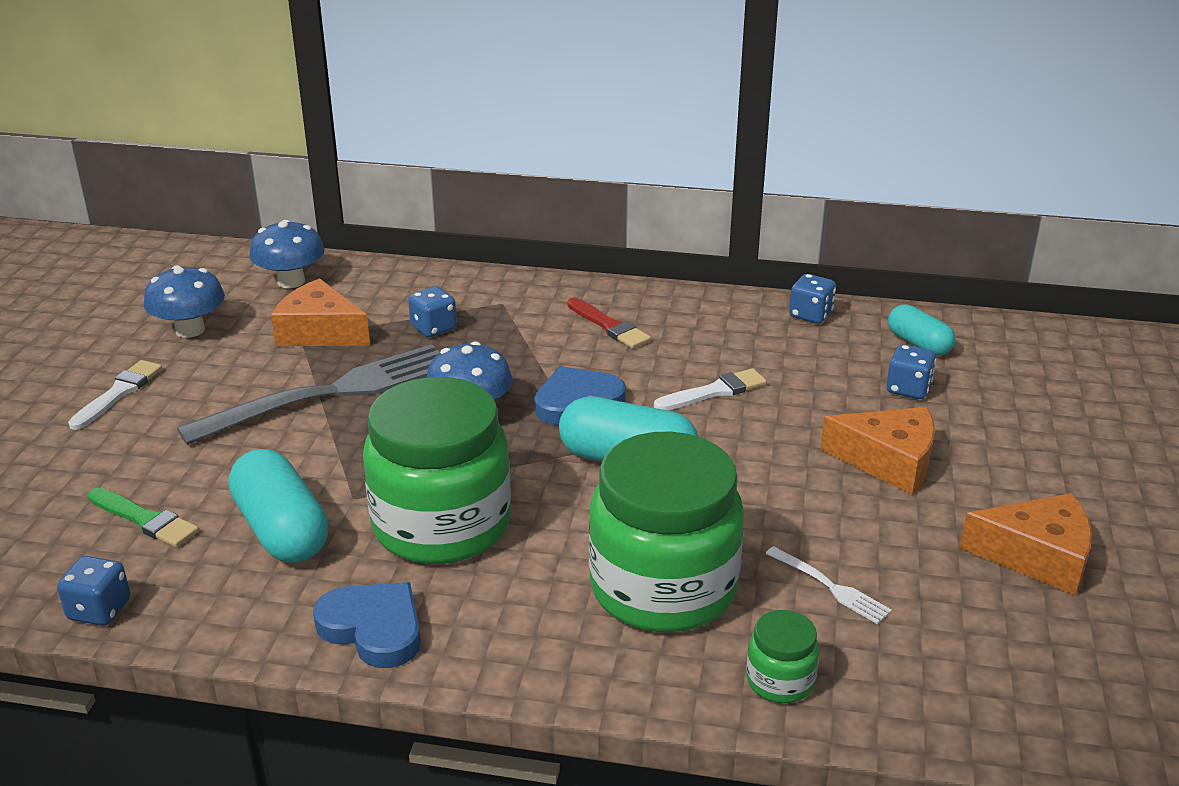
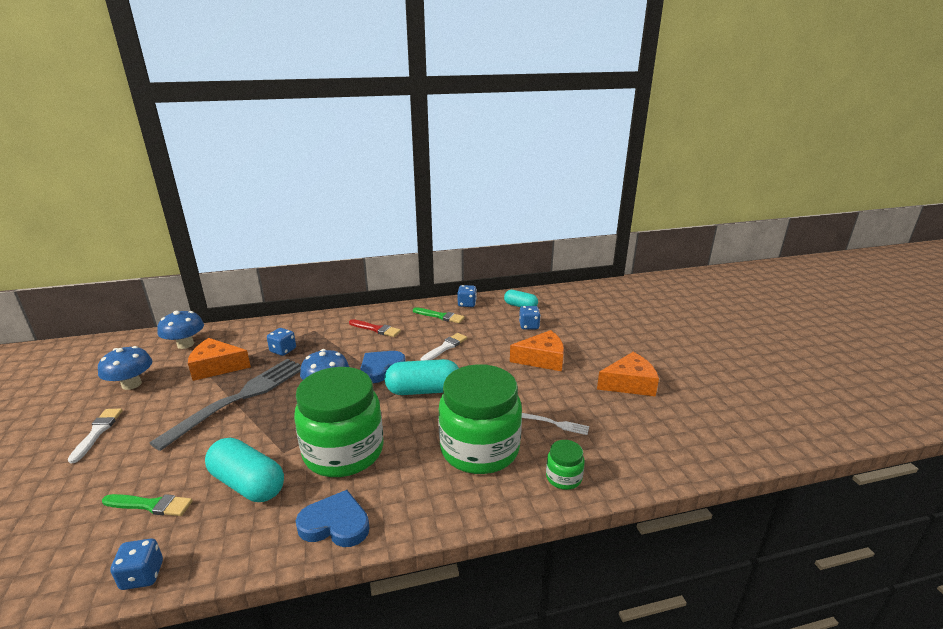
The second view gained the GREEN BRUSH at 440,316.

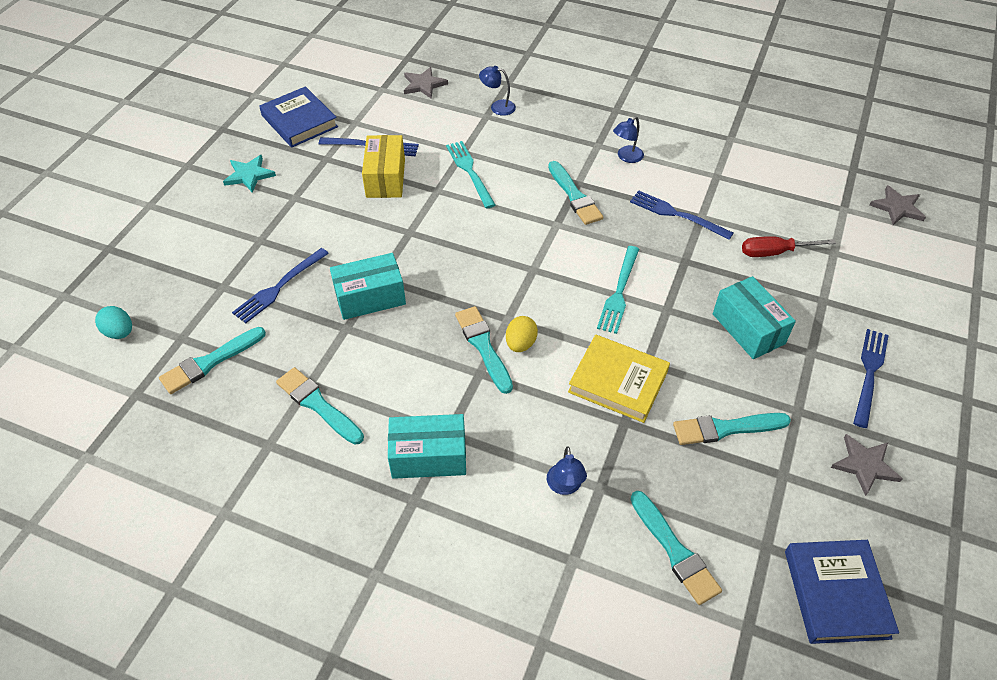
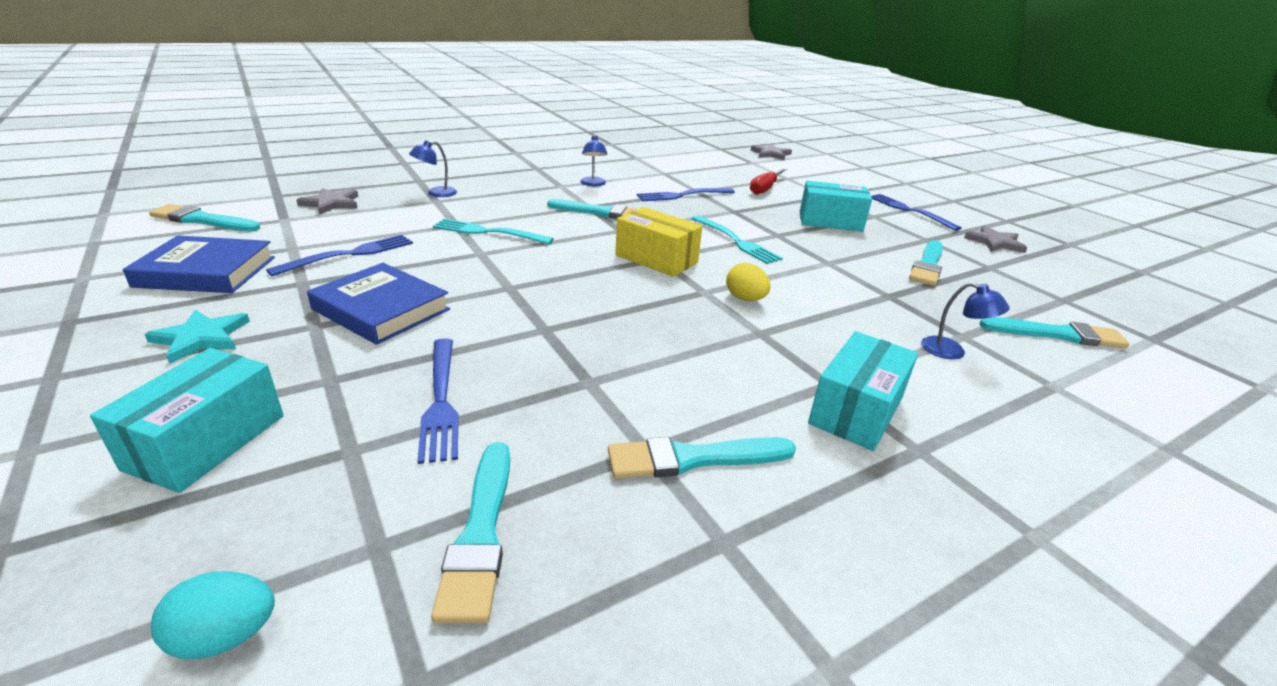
The TURQUOISE BOX ended up elsewhere, having gone from 370,297 to 206,442. The YELLOW BOX ended up elsewhere, having gone from 385,178 to 656,259. The TURQUOISE BRUSH ended up elsewhere, having gone from 483,346 to 203,220. The second view lost the YELLOW BOOK at 618,382. The BLUE BOOK ended up elsewhere, having gone from 836,594 to 381,309.

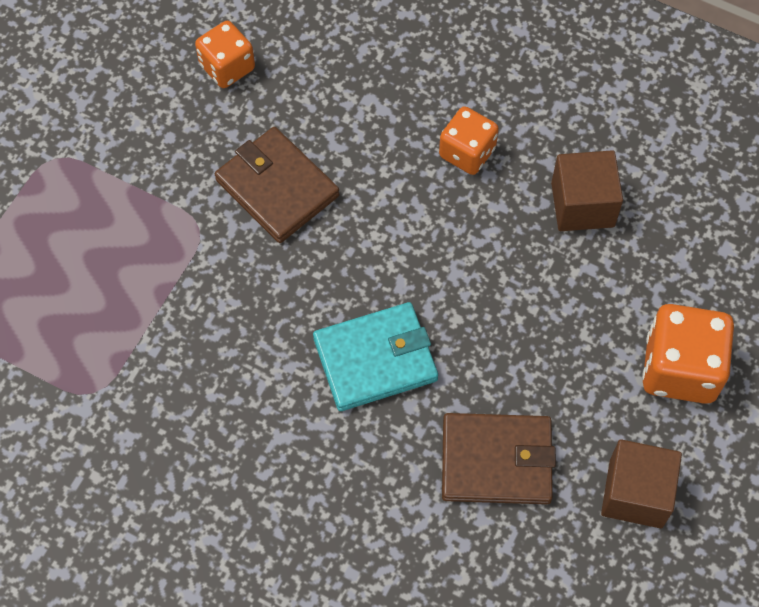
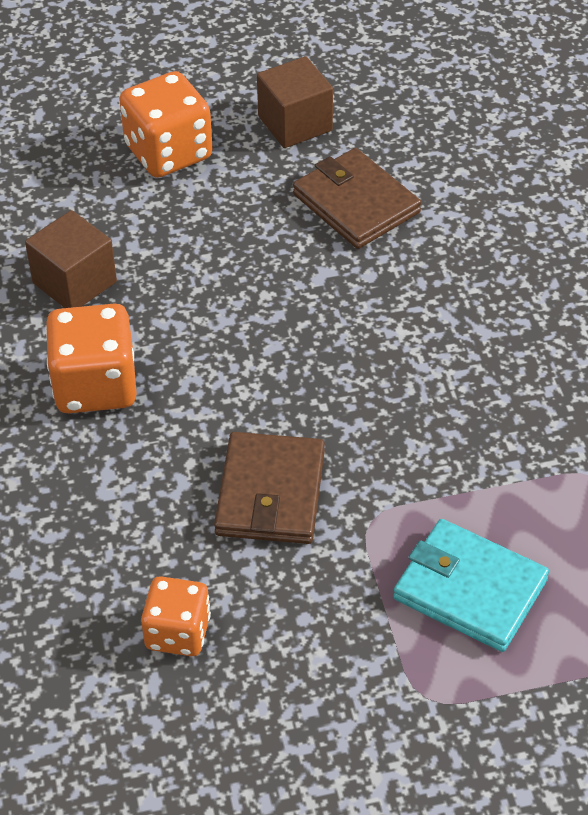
The TURQUOISE WALLET ended up elsewhere, having gone from 375,359 to 470,589. The size of the ORANGE DICE at 467,152 changed by a factor of 1.55.

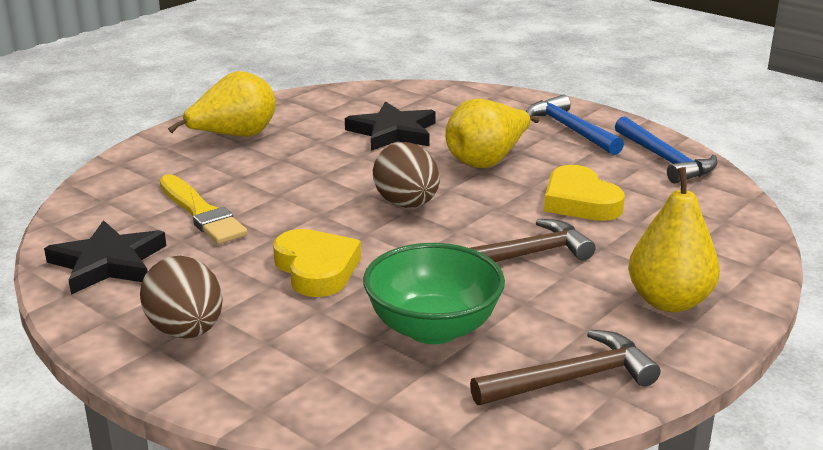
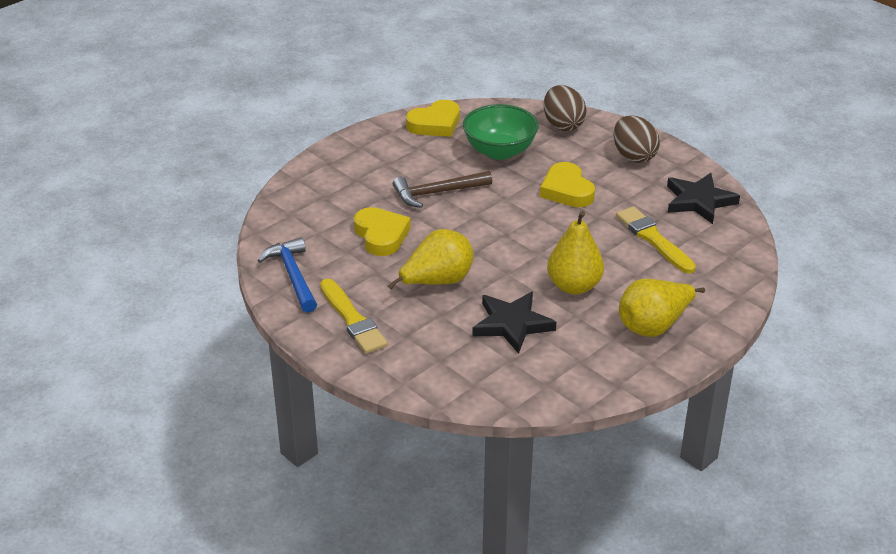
The BROWN EGG ended up elsewhere, having gone from 407,204 to 563,125. Where the BROWN HAMMER stood at 571,379, the YELLOW HEART came to stand at 435,124. Where the BLUE HAMMER stood at 570,129, the YELLOW BRUSH came to stand at 352,319. The YELLOW PEAR ended up elsewhere, having gone from 669,301 to 574,286.

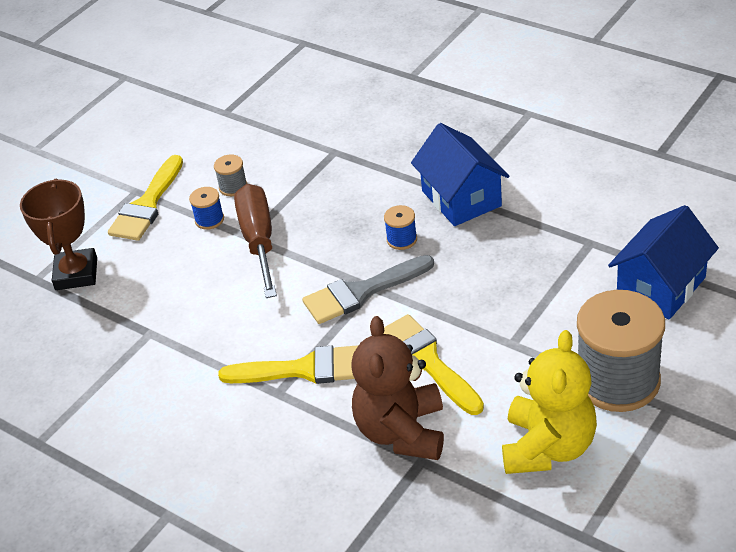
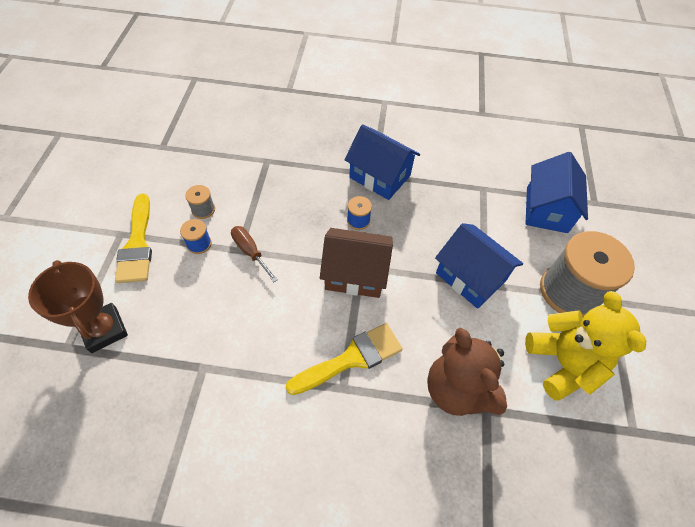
The size of the BROWN SCREWDRIVER at 259,241 changed by a factor of 0.58. Where the GREY BRUSH stood at 361,292, the BROWN HOUSE came to stand at 355,274. The second view lost the YELLOW BRUSH at 427,361. The second view gained the BLUE HOUSE at 470,277.

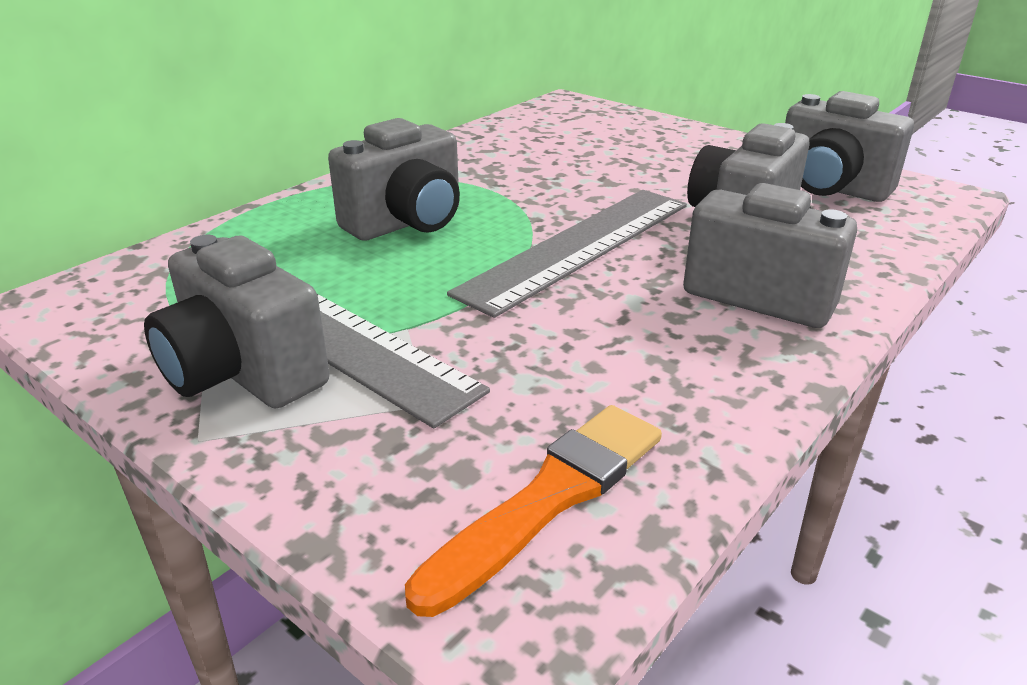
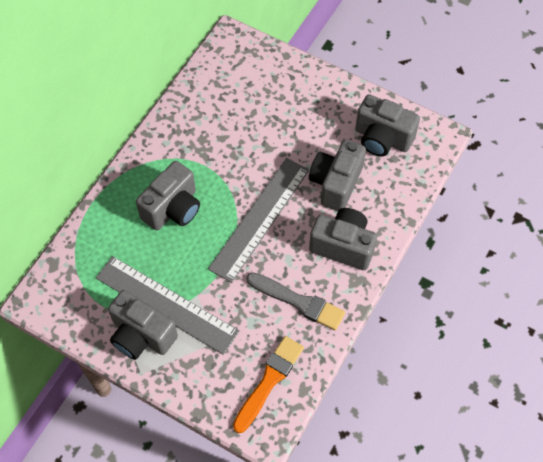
The second view gained the GREY BRUSH at 298,302.

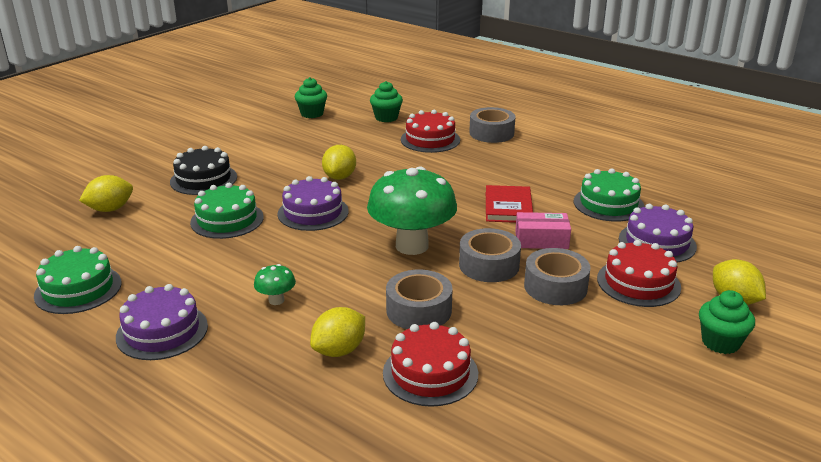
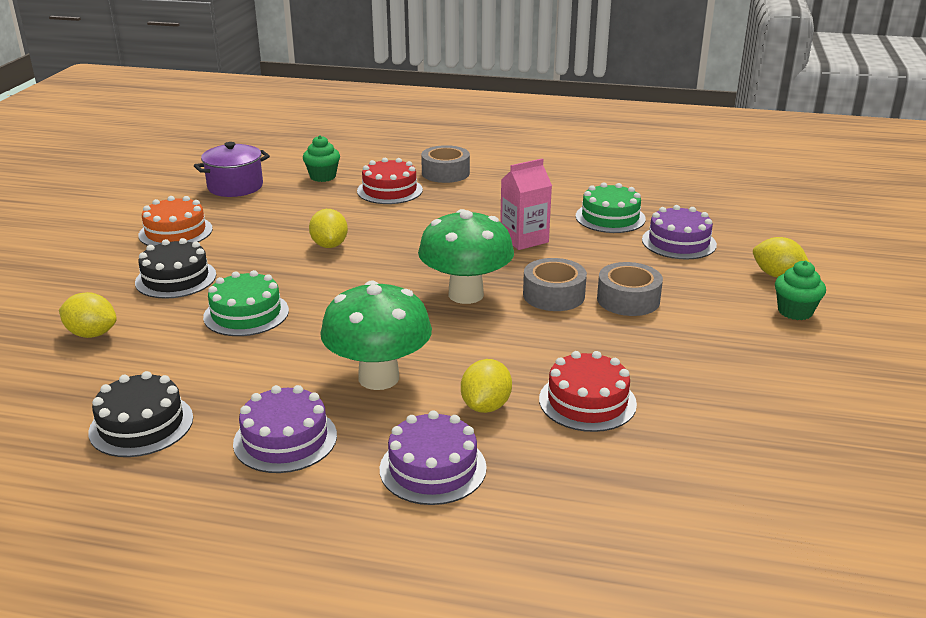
What was the GREEN CAKE at 78,289 turned into the BLACK CAKE at 141,425. The YELLOW LEMON at 110,209 ended up facing another way, 75 degrees clockwise from before. The size of the GREEN MUSHROOM at 276,300 changed by a factor of 2.38. The PURPLE CAKE ended up elsewhere, having gone from 313,212 to 433,468. Where the GREEN CUPCAKE stood at 312,114, the PURPLE POT came to stand at 235,187. The second view lost the GREY TAPE at 419,310. Where the RED BOOK stood at 508,207, the PINK CARTON came to stand at 524,239. The second view lost the PINK BOX at 541,240. The second view lost the RED CAKE at 638,283. The second view gained the ORANGE CAKE at 175,232.

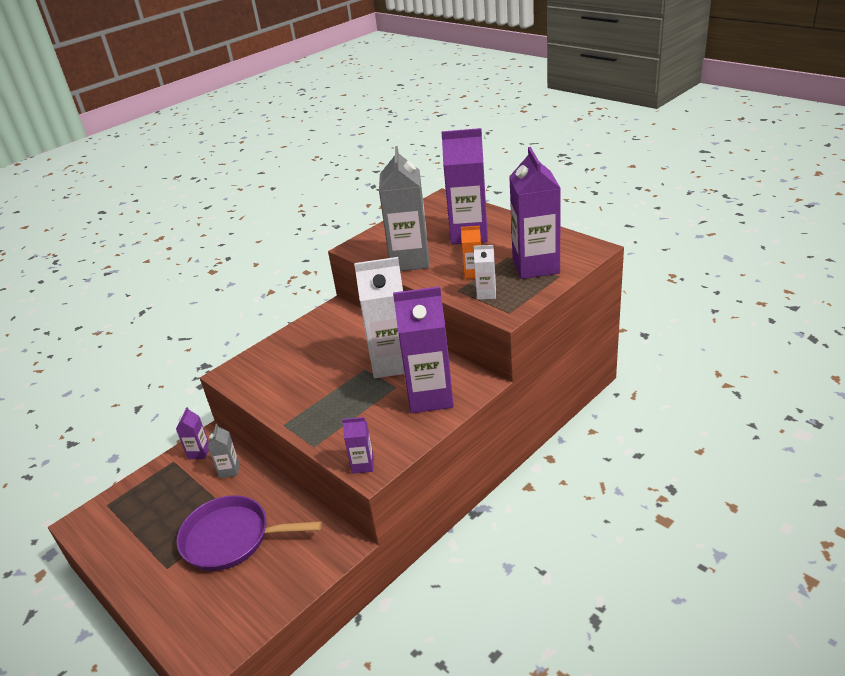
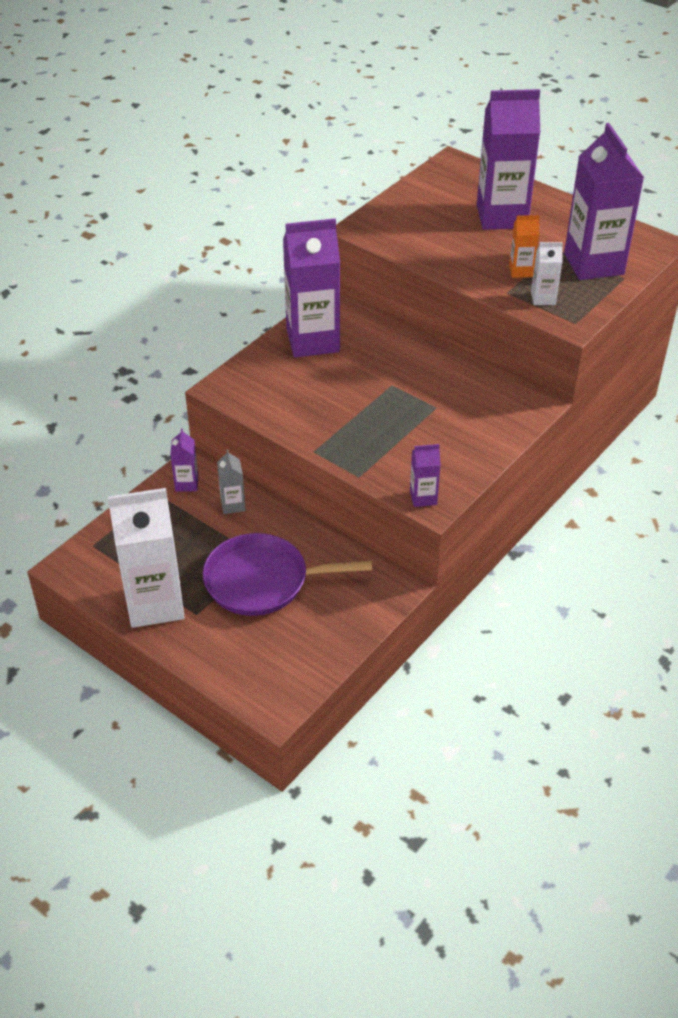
The WHITE CARTON ended up elsewhere, having gone from 392,363 to 155,603. The second view lost the GREY CARTON at 410,260. The PURPLE CARTON ended up elsewhere, having gone from 430,397 to 313,340.

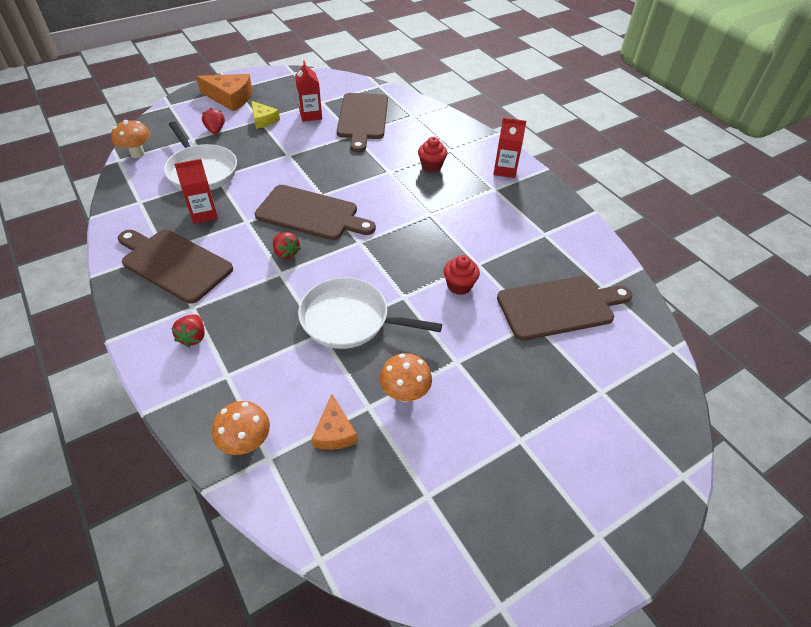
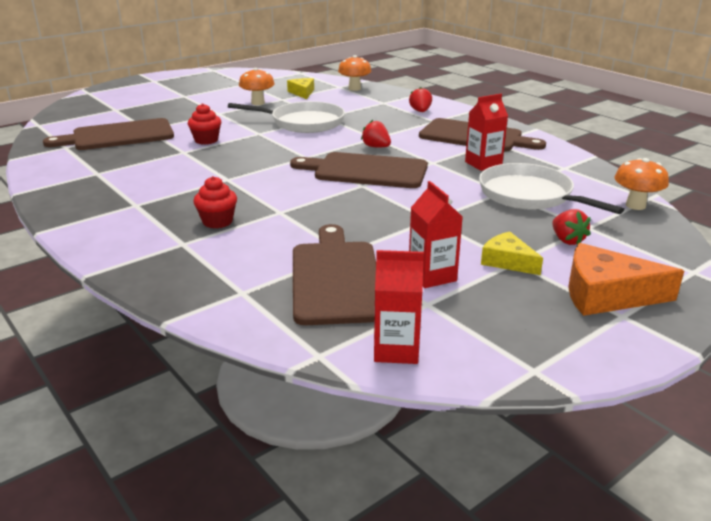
What was the ORANGE CHEESE at 334,432 turned into the YELLOW CHEESE at 302,93. The RED CARTON ended up elsewhere, having gone from 505,170 to 396,350.

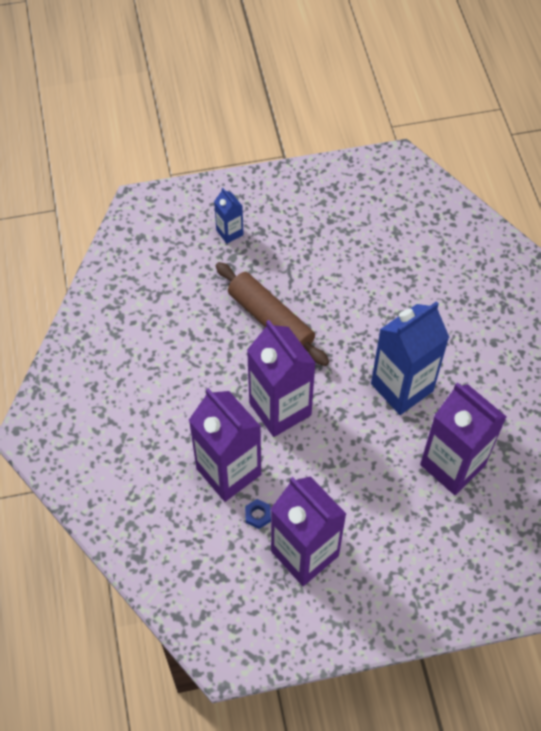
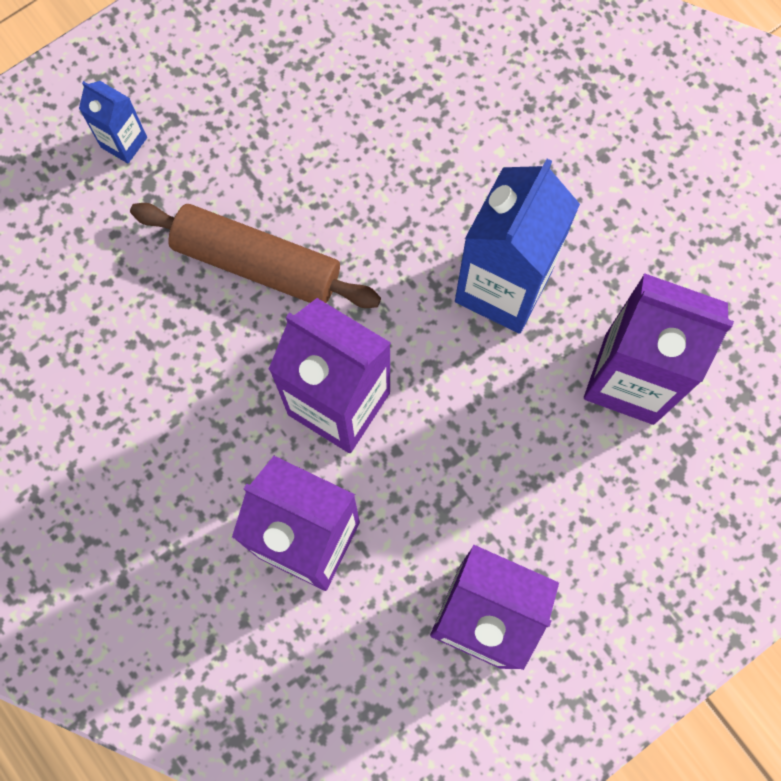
The second view lost the BLUE NUT at 258,515.

